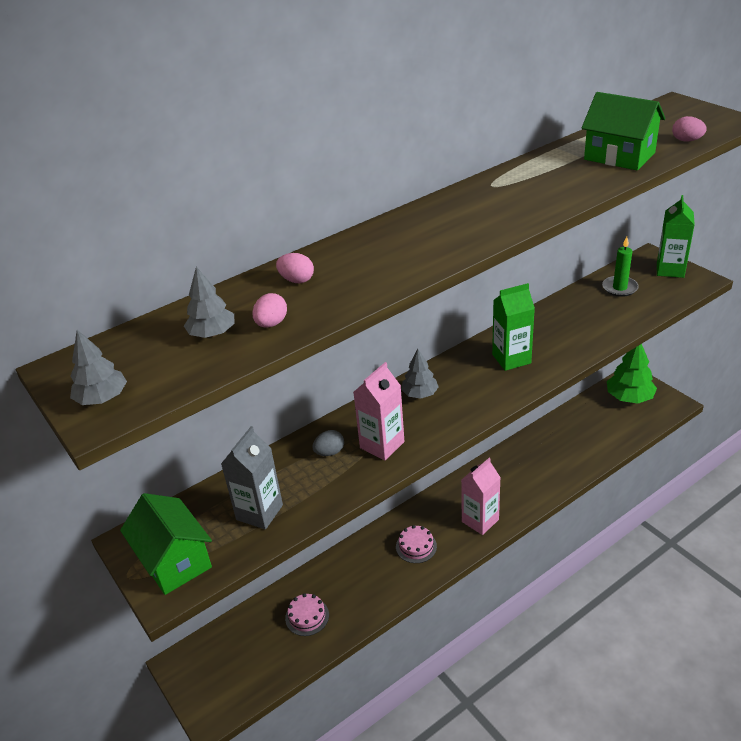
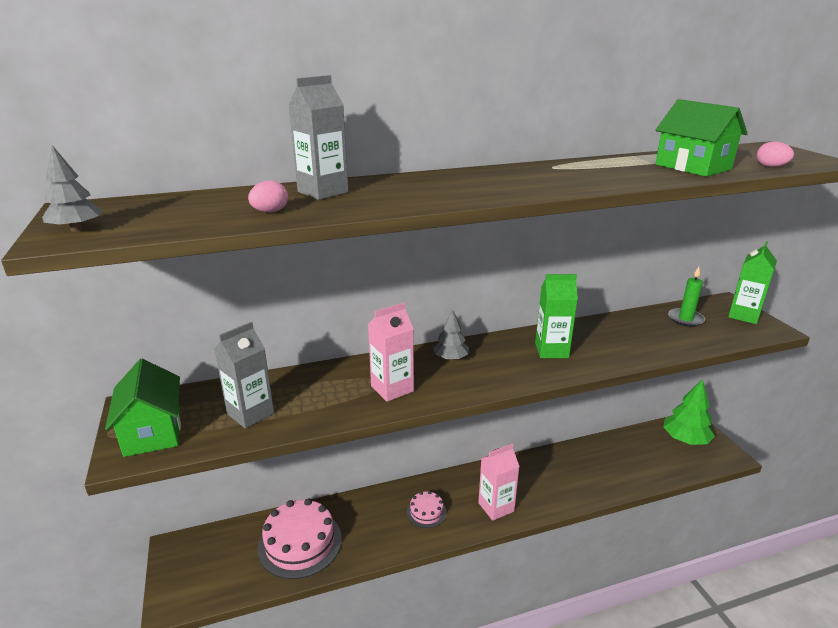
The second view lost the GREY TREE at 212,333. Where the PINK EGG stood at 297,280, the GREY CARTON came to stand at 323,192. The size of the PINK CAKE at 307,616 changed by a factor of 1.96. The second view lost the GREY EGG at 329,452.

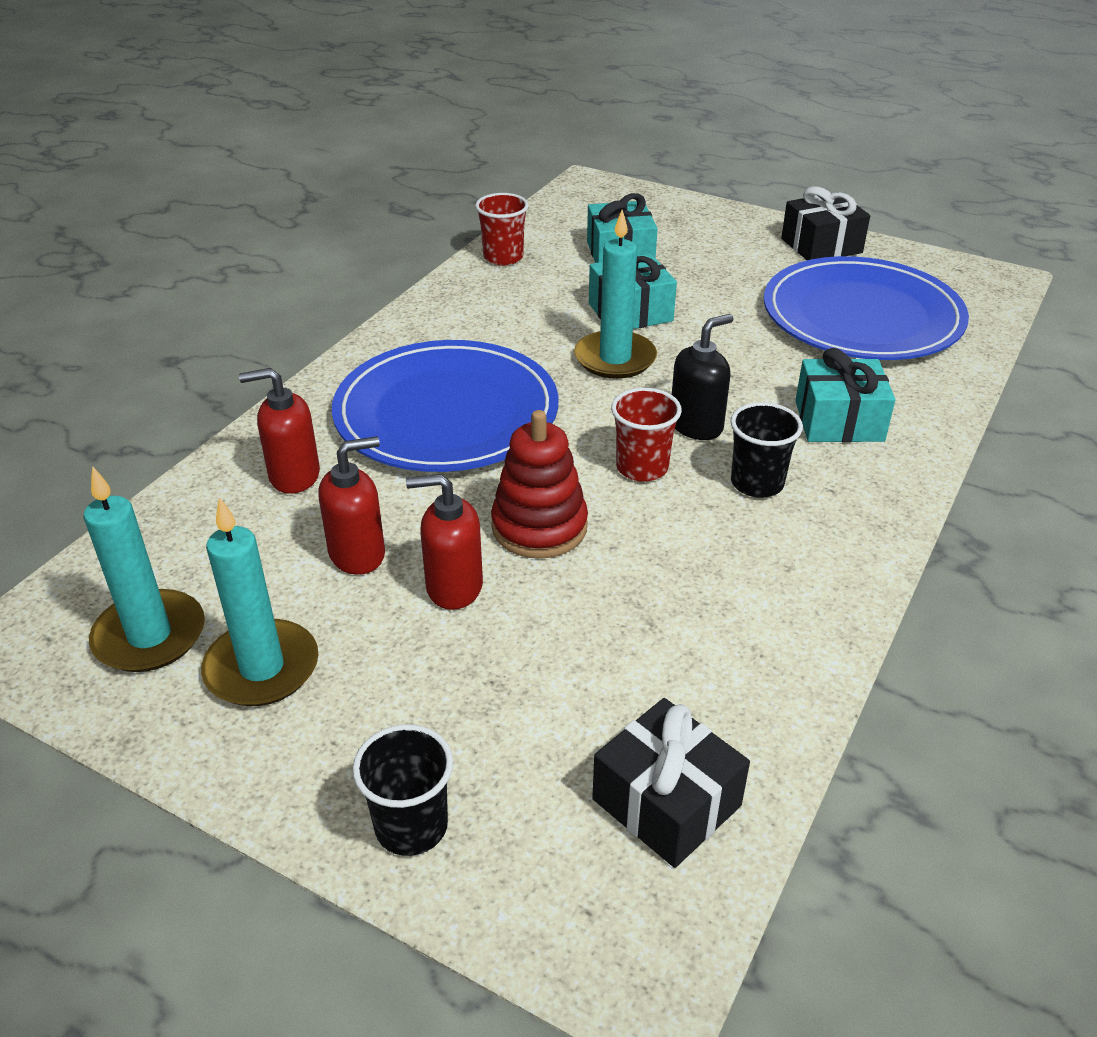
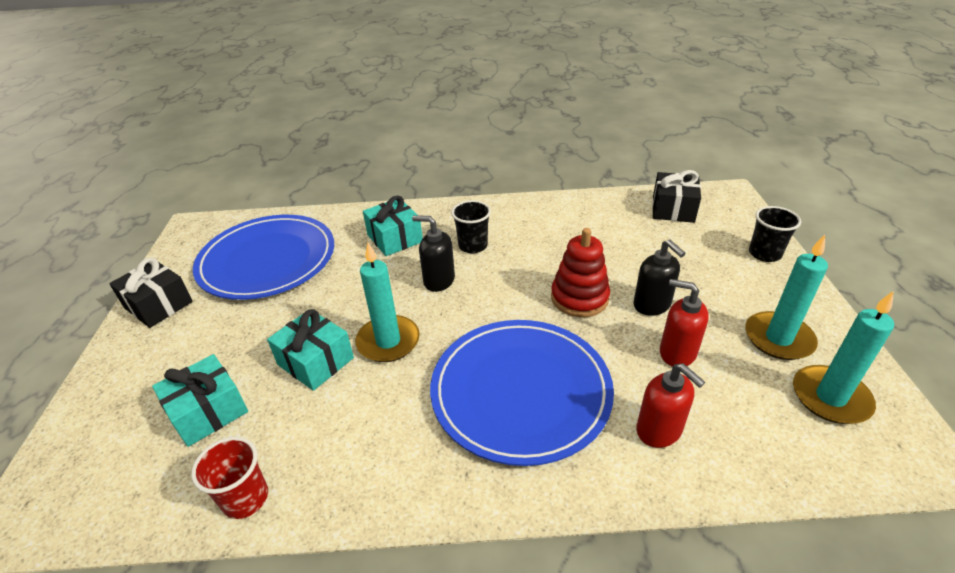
What was the RED SOAP DISPENSER at 453,587 turned into the BLACK SOAP DISPENSER at 652,305. The second view lost the RED CUP at 642,468.

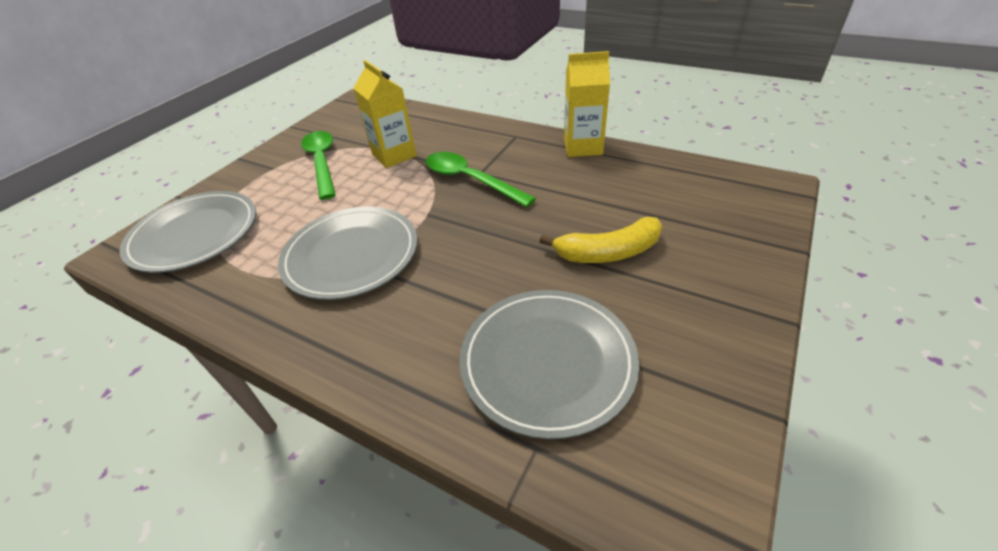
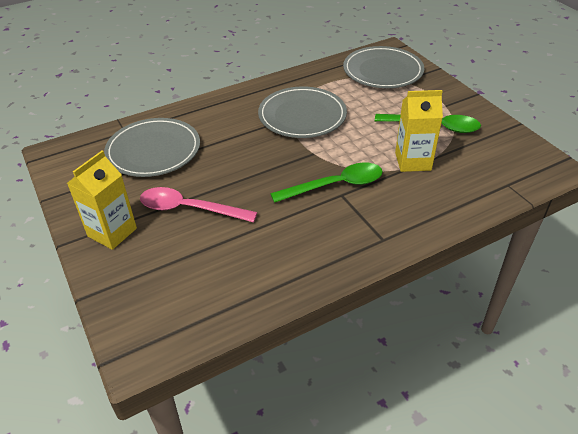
Where the YELLOW BANANA stood at 608,252, the PINK SPOON came to stand at 189,209. The YELLOW CARTON ended up elsewhere, having gone from 583,147 to 112,232.

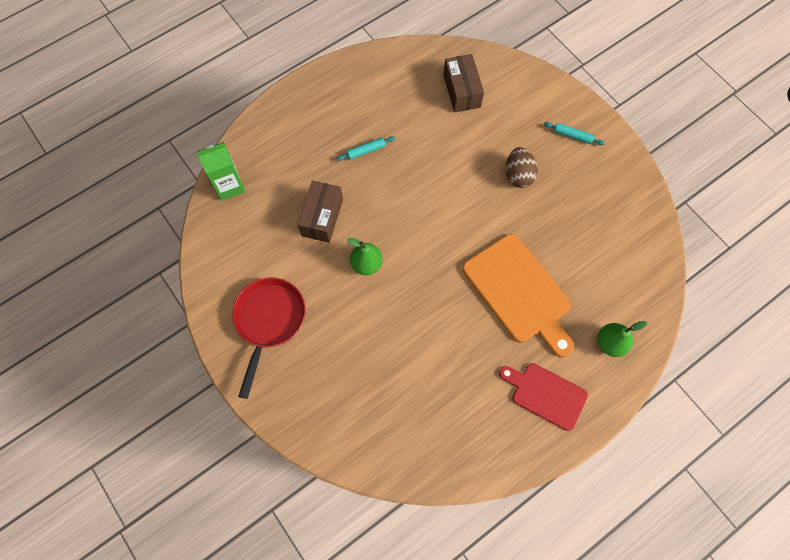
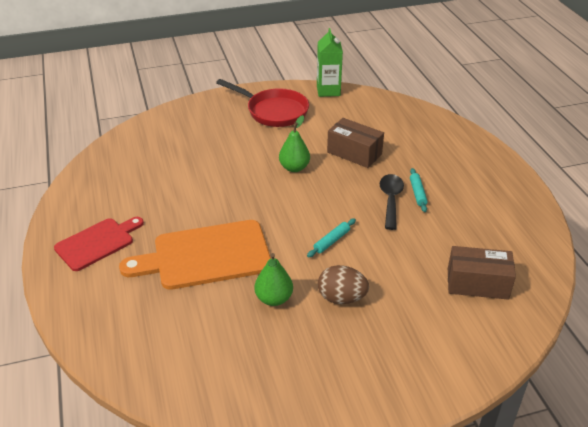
The GREEN CARTON ended up elsewhere, having gone from 229,186 to 328,90. The TURQUOISE ROLLING PIN ended up elsewhere, having gone from 572,136 to 332,241. The GREEN PEAR ended up elsewhere, having gone from 610,343 to 274,299. The second view gained the BLACK SPOON at 390,200.

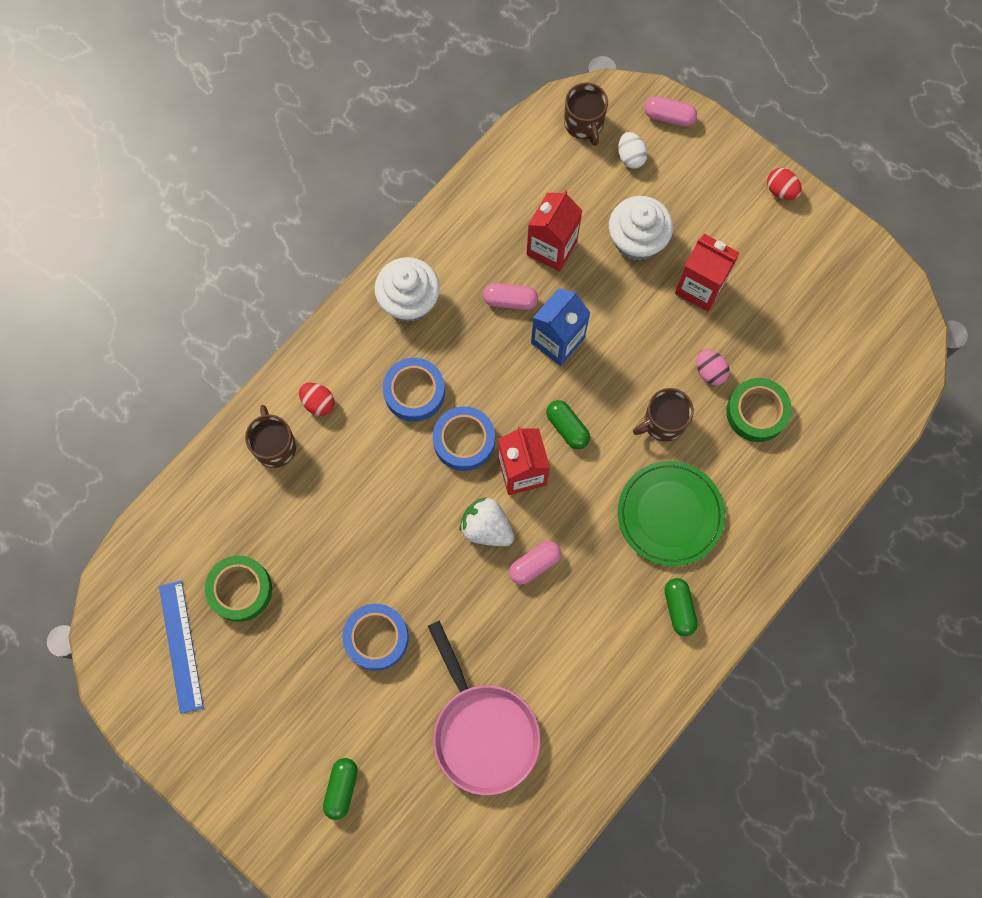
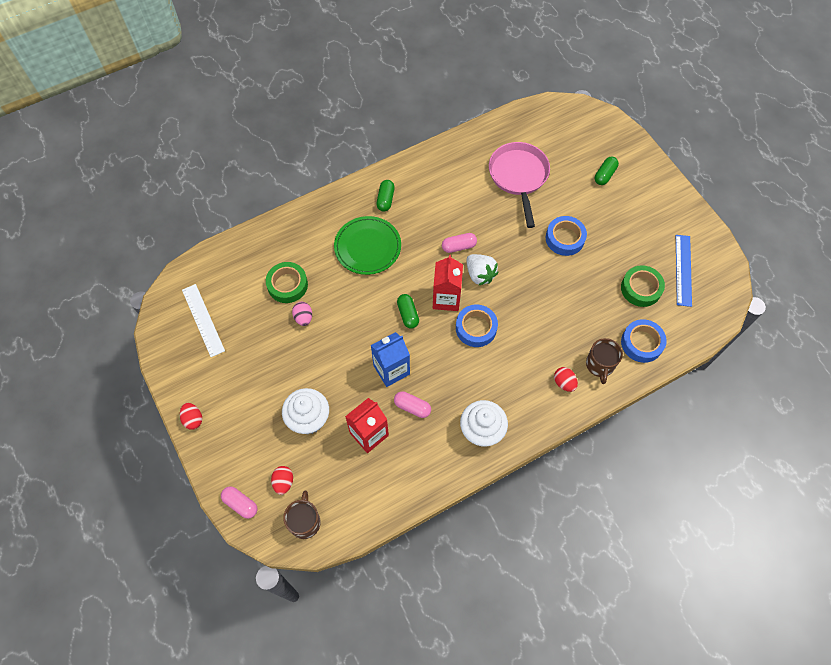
The BLUE TAPE ended up elsewhere, having gone from 414,392 to 641,343. What was the WHITE EGG at 630,157 turned into the RED EGG at 283,482. The second view lost the BROWN MUG at 663,422. The second view lost the RED CARTON at 700,287. The second view gained the WHITE RULER at 203,320.

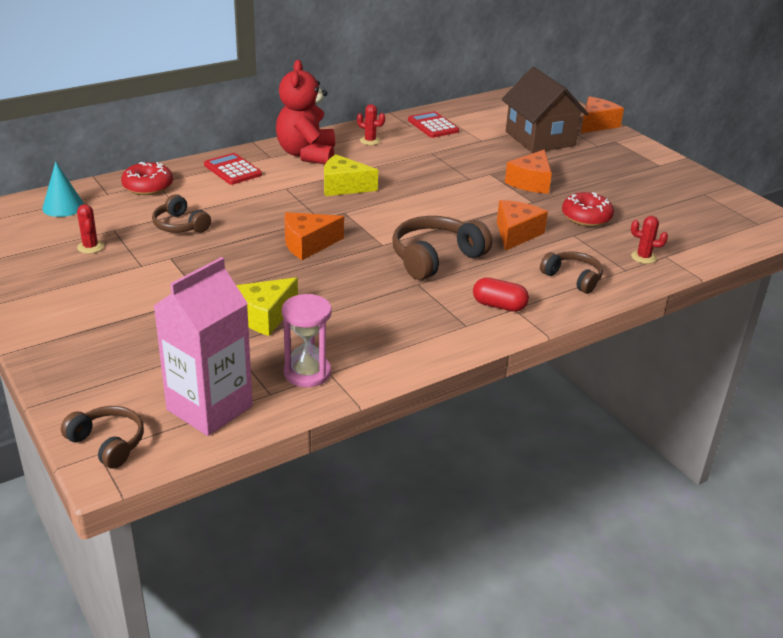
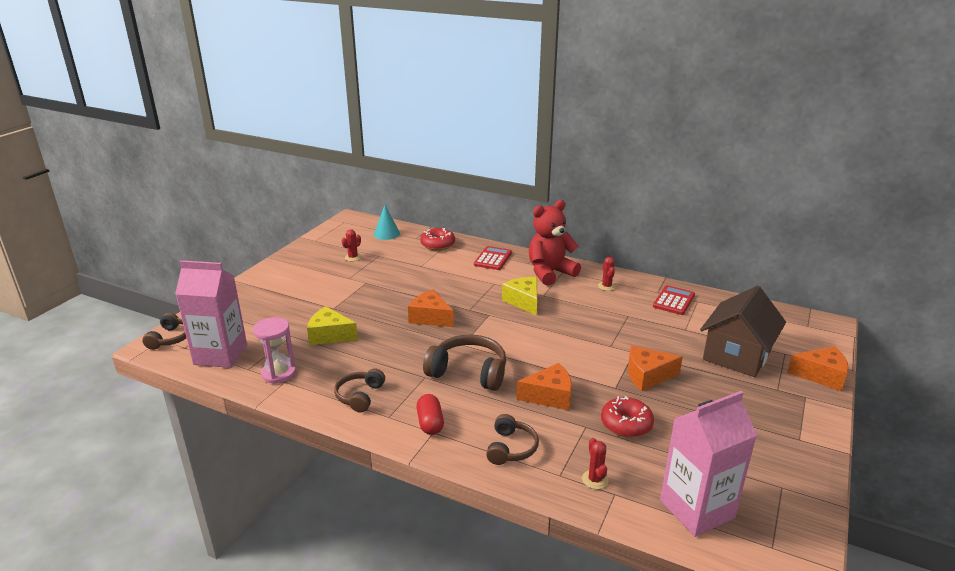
The BROWN HEADPHONES ended up elsewhere, having gone from 180,225 to 360,396. The second view gained the PINK CARTON at 697,509.

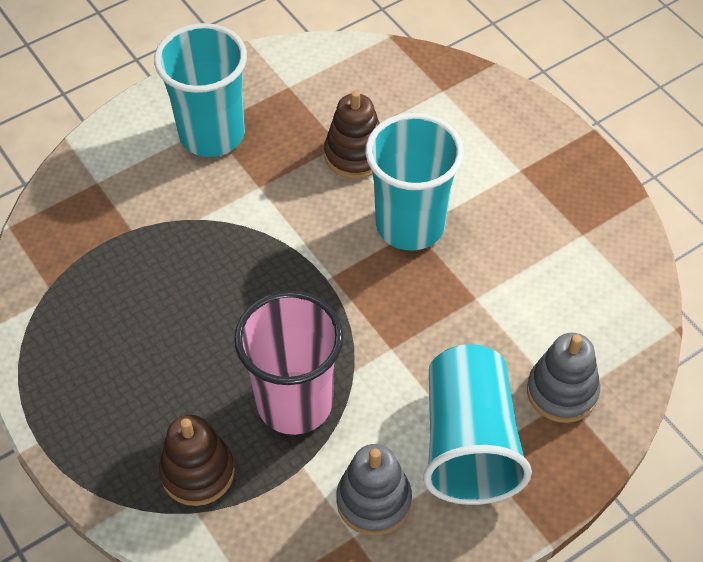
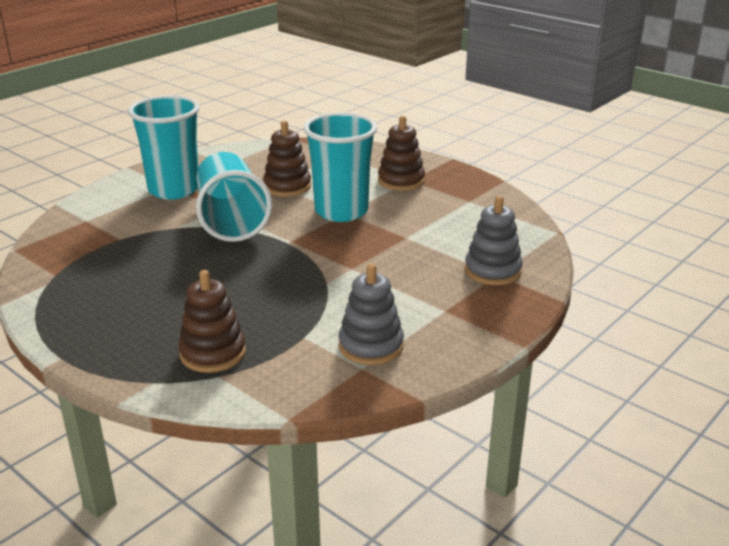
The second view lost the PINK CUP at 294,403. The TURQUOISE CUP ended up elsewhere, having gone from 469,443 to 231,220. The second view gained the BROWN STACKING TOY at 401,181.

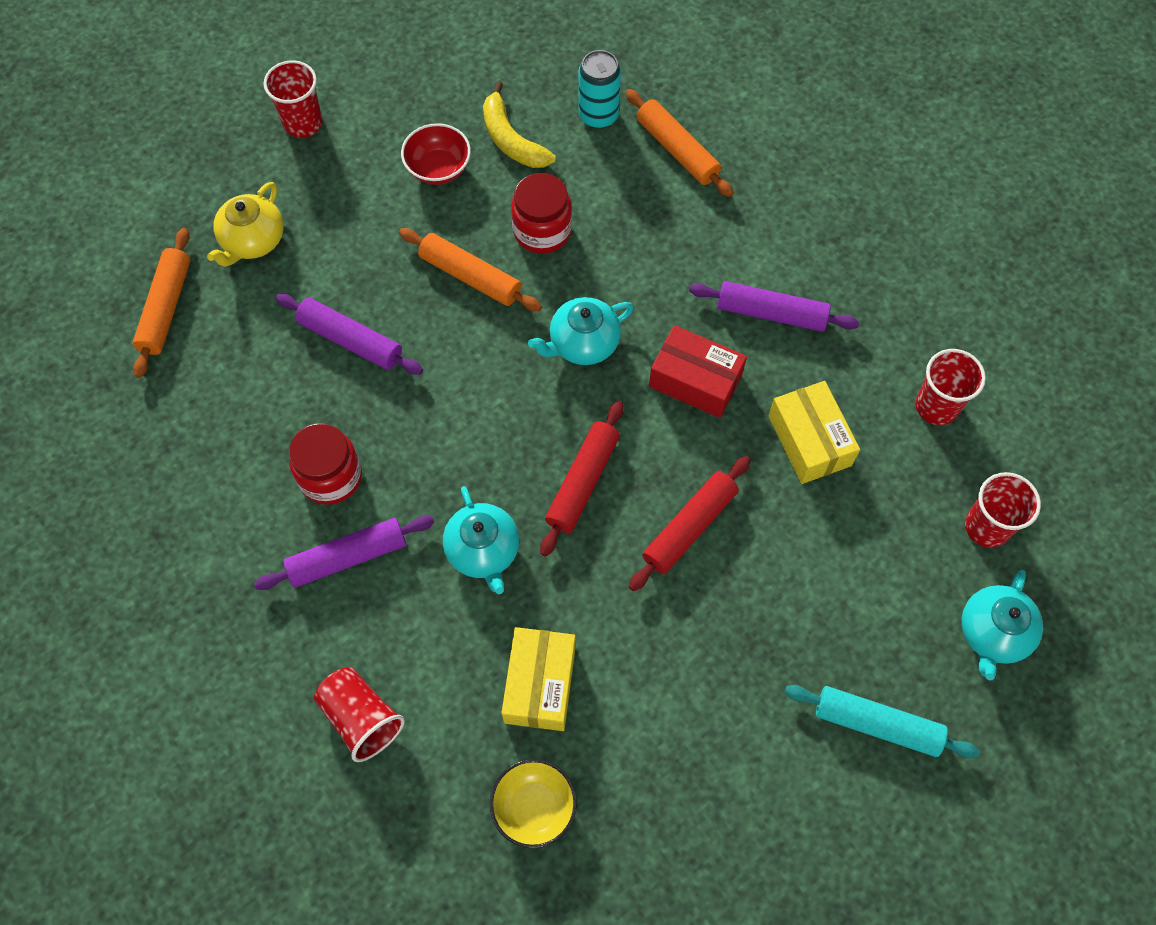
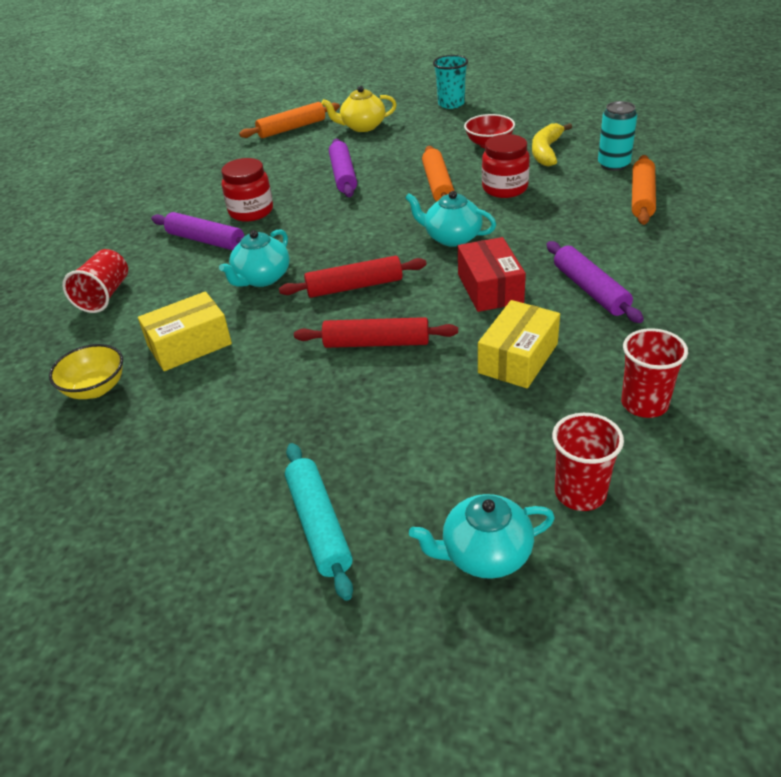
What was the RED CUP at 303,123 turned into the TURQUOISE CUP at 451,104.

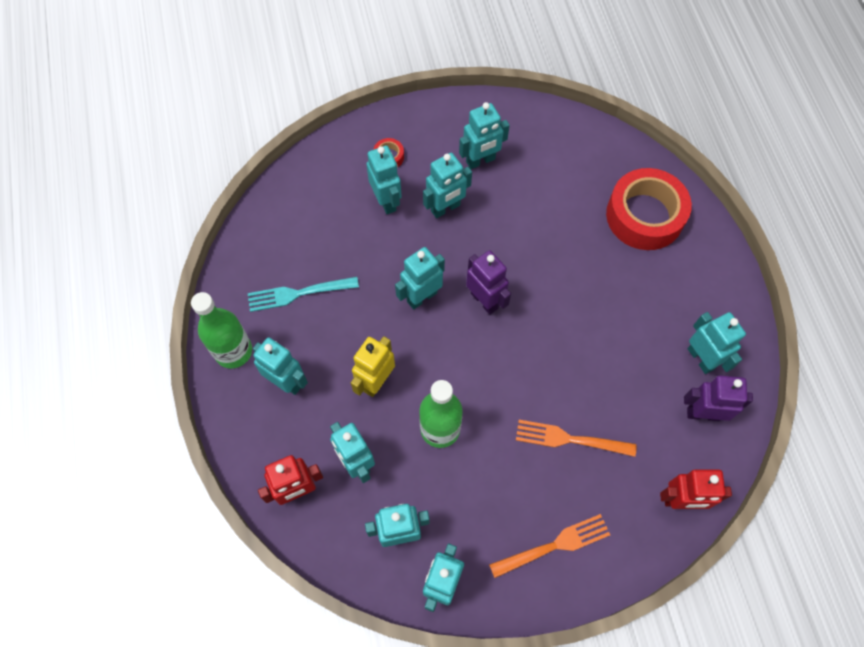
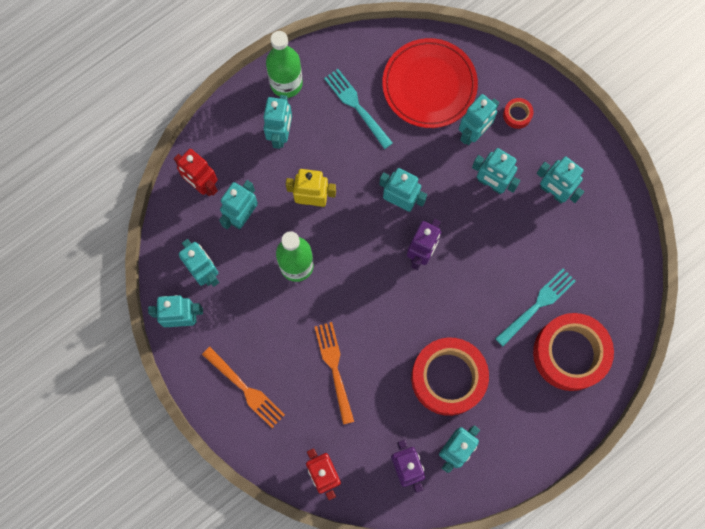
The second view gained the RED PLATE at 429,85. The second view gained the RED TAPE at 448,378. The second view gained the TURQUOISE FORK at 537,306.

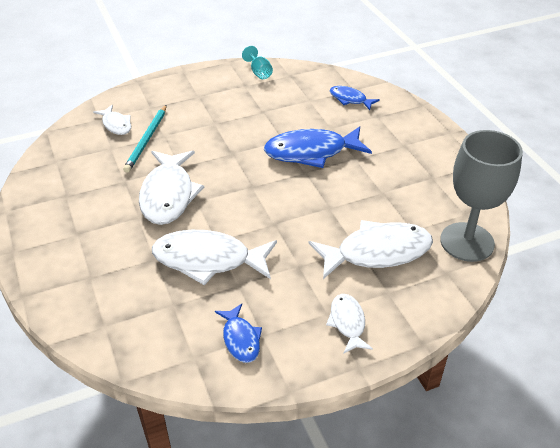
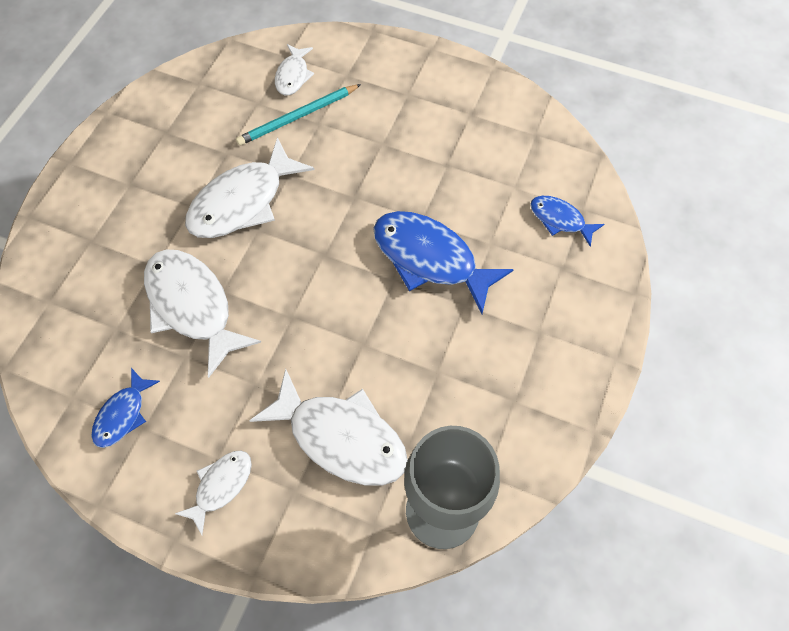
The second view lost the TURQUOISE GOBLET at 259,72. The BLUE FISH at 350,99 ended up facing another way, 45 degrees counterclockwise from before.

